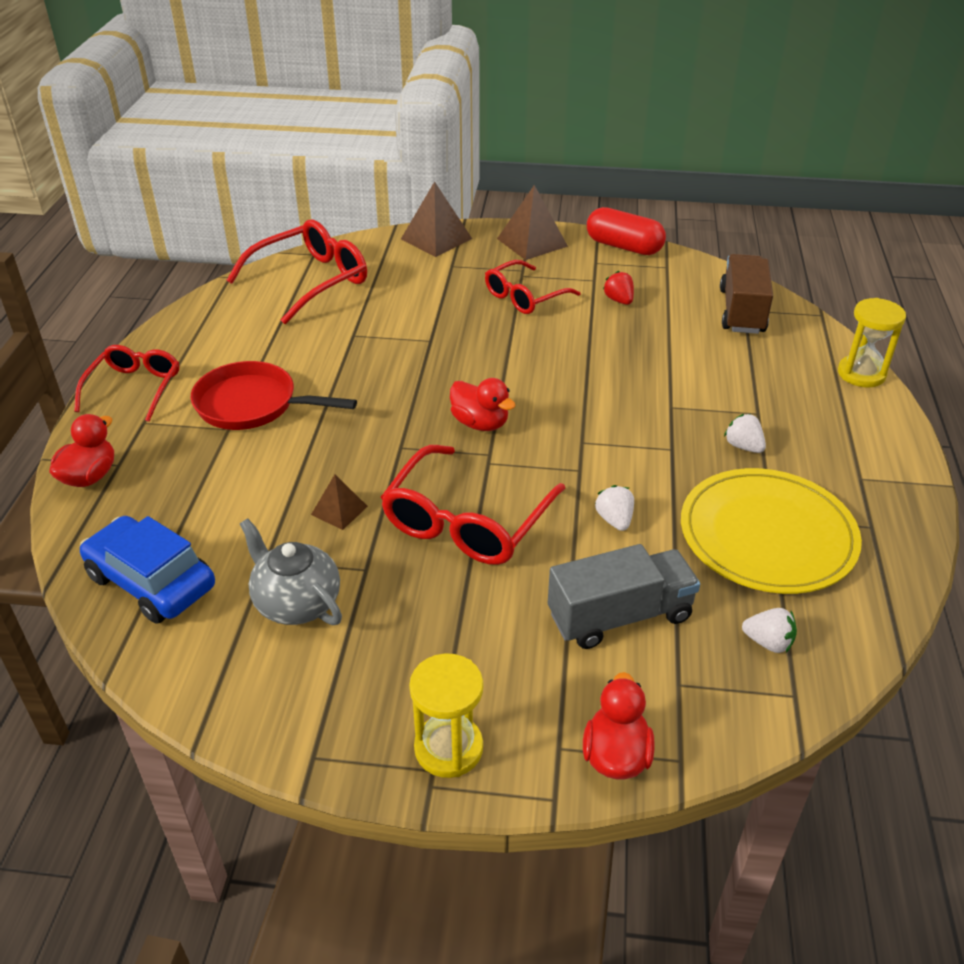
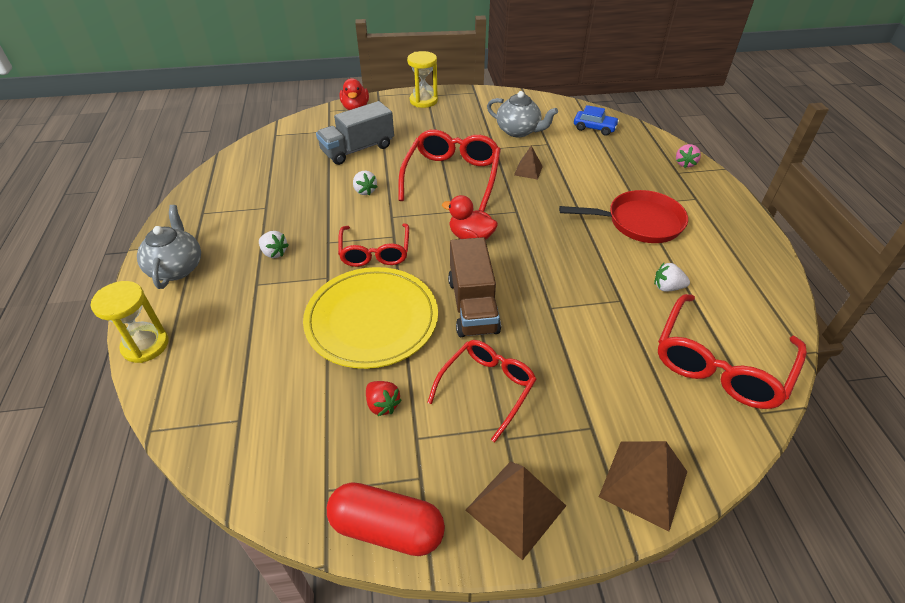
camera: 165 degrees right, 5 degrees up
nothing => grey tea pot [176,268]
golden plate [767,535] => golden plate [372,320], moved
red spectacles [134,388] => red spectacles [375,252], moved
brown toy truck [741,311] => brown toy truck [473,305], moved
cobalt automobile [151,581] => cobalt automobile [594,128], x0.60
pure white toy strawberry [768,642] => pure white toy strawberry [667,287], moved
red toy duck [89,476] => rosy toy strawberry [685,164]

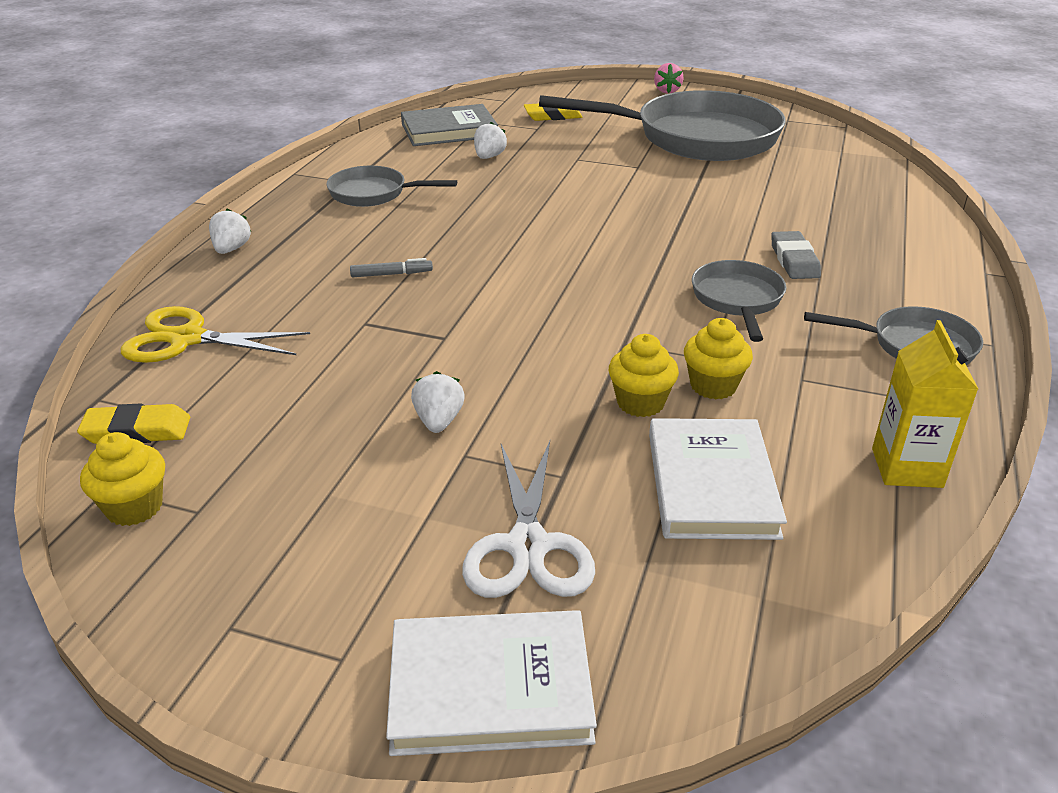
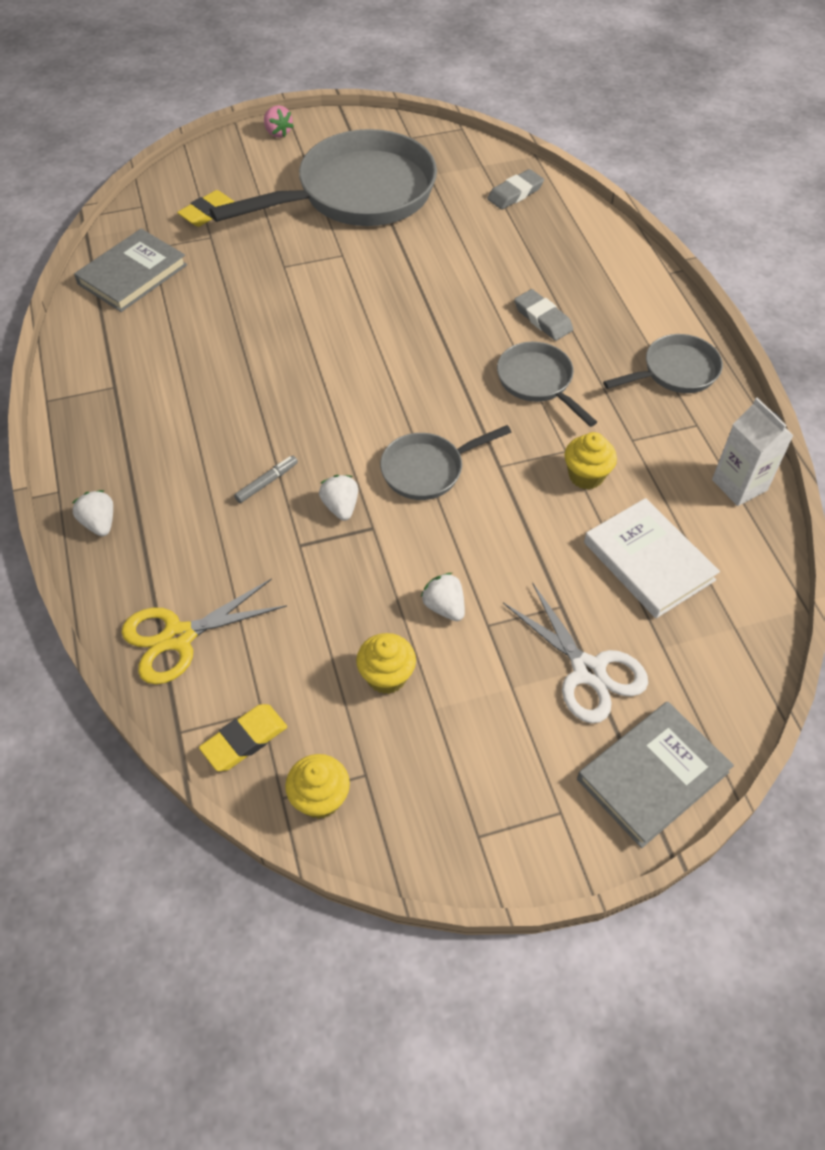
camera: 35 degrees left, 20 degrees up
pure white toy strawberry [489,157] => pure white toy strawberry [340,507], moved
golden muffin [640,403] => golden muffin [386,676], moved
grey frying pan [373,193] => grey frying pan [427,470], moved
nothing => grey eraser [515,193]
pure white hardback [490,688] => grey hardback [652,775]
golden juice carton [906,468] => pure white juice carton [739,485]

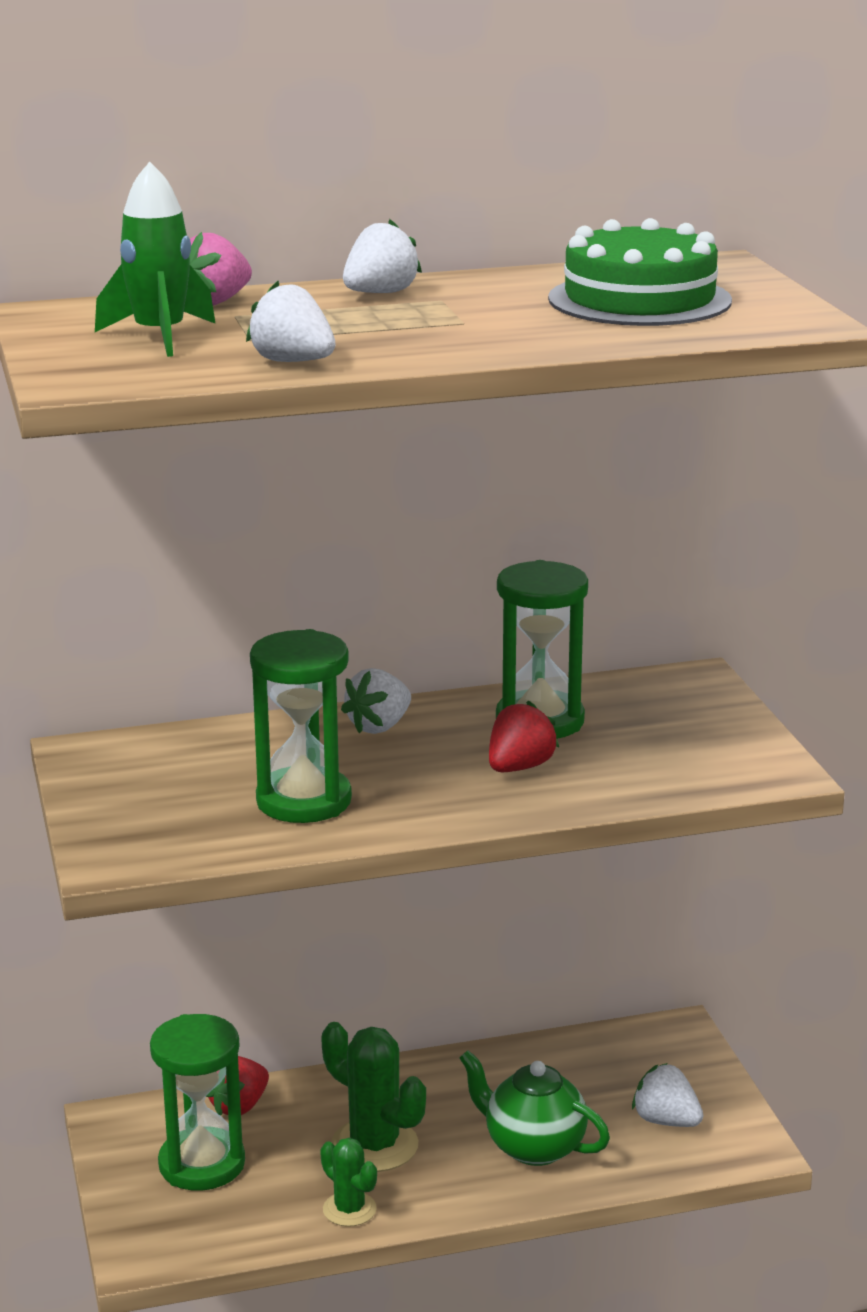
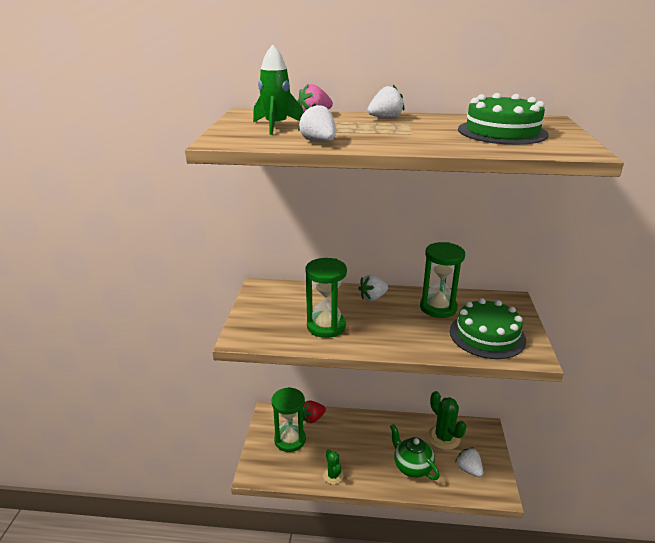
camera: 20 degrees right, 5 degrees up
emerald prickly plant [374,1145] => emerald prickly plant [443,437], moved
nothing => emerald layer cake [487,335]
red toy strawberry [519,767] => nothing

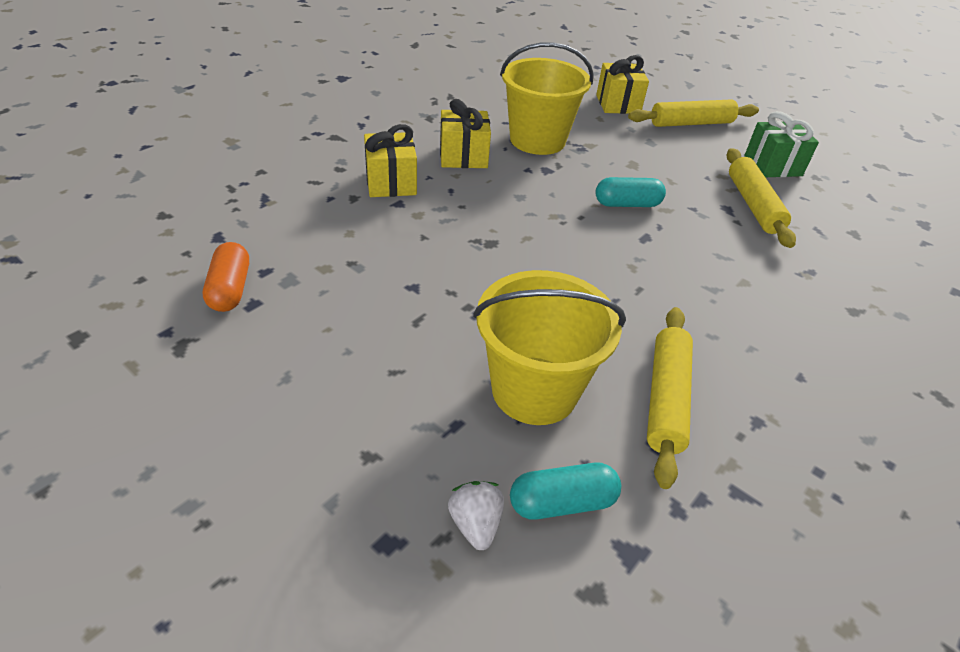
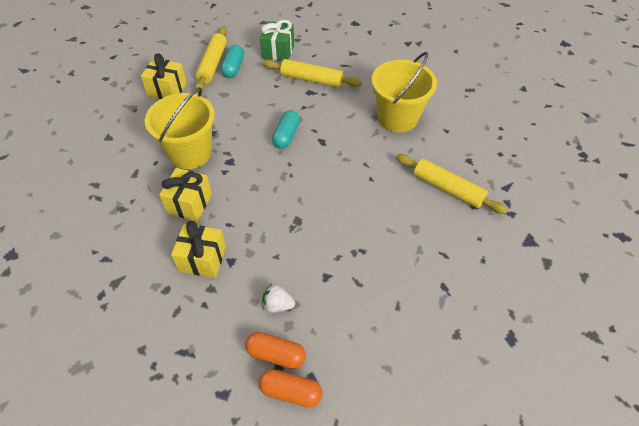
camera: 65 degrees left, 10 degrees up
aqua capsule [562,502] => aqua capsule [233,68], moved
nothing => orange-coloured capsule [276,354]
pure white toy strawberry [475,524] => pure white toy strawberry [277,305], moved
golden sand bucket [534,390] => golden sand bucket [398,117], moved

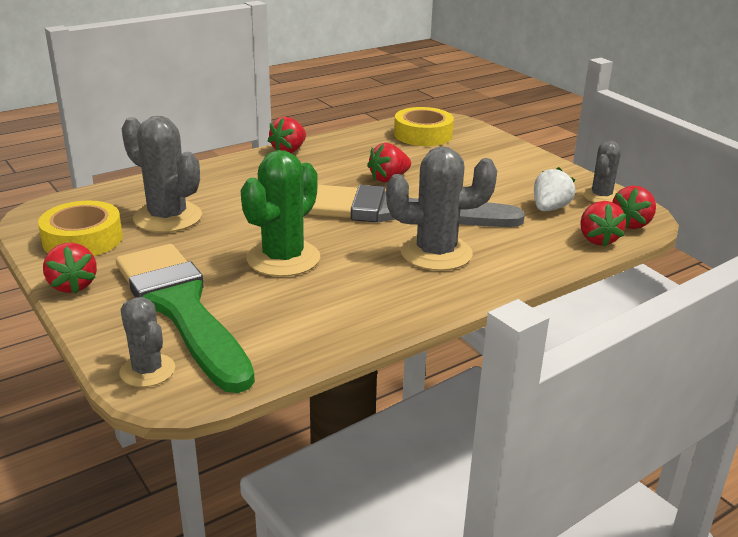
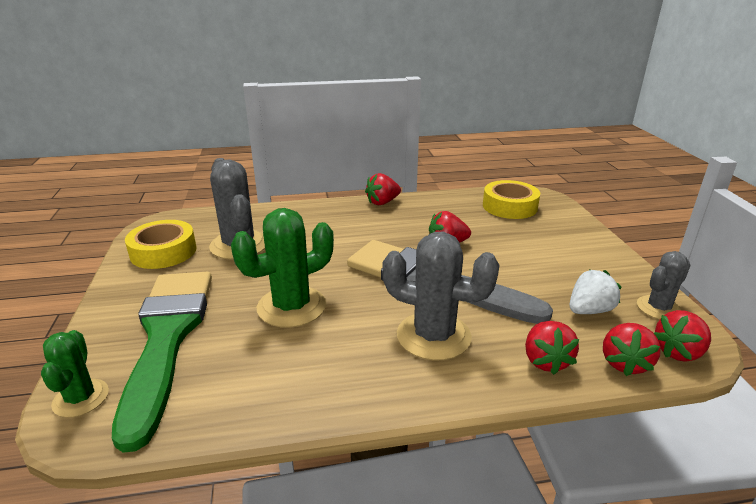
camera: 25 degrees right, 0 degrees up
grey prickly plant [147,371] => emerald prickly plant [81,398]
red toy strawberry [72,285] => red toy strawberry [545,361], moved

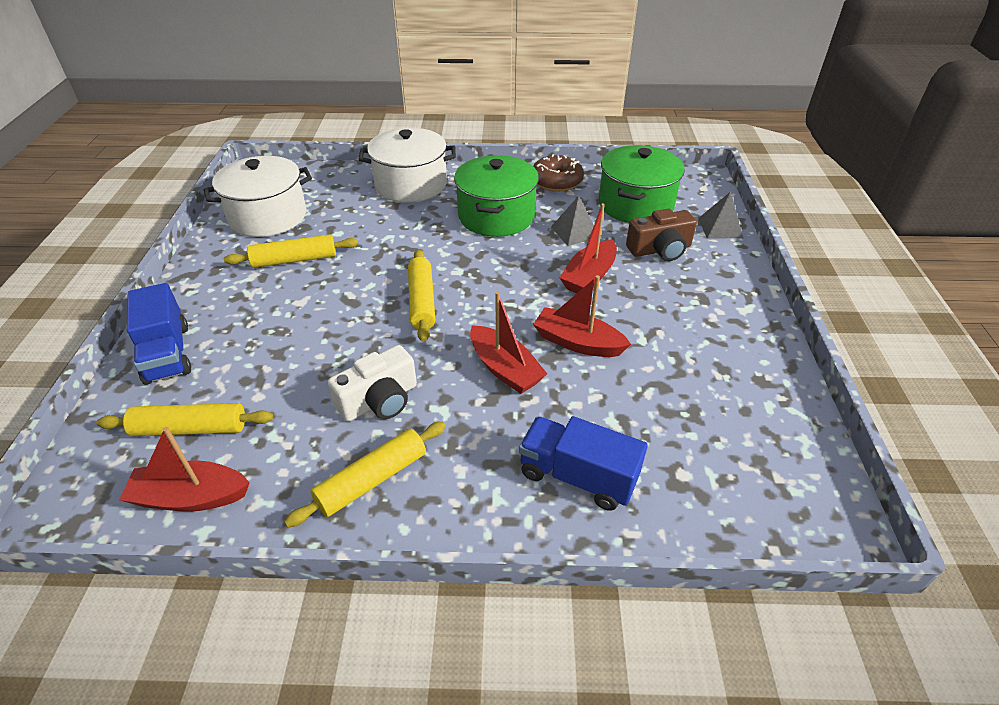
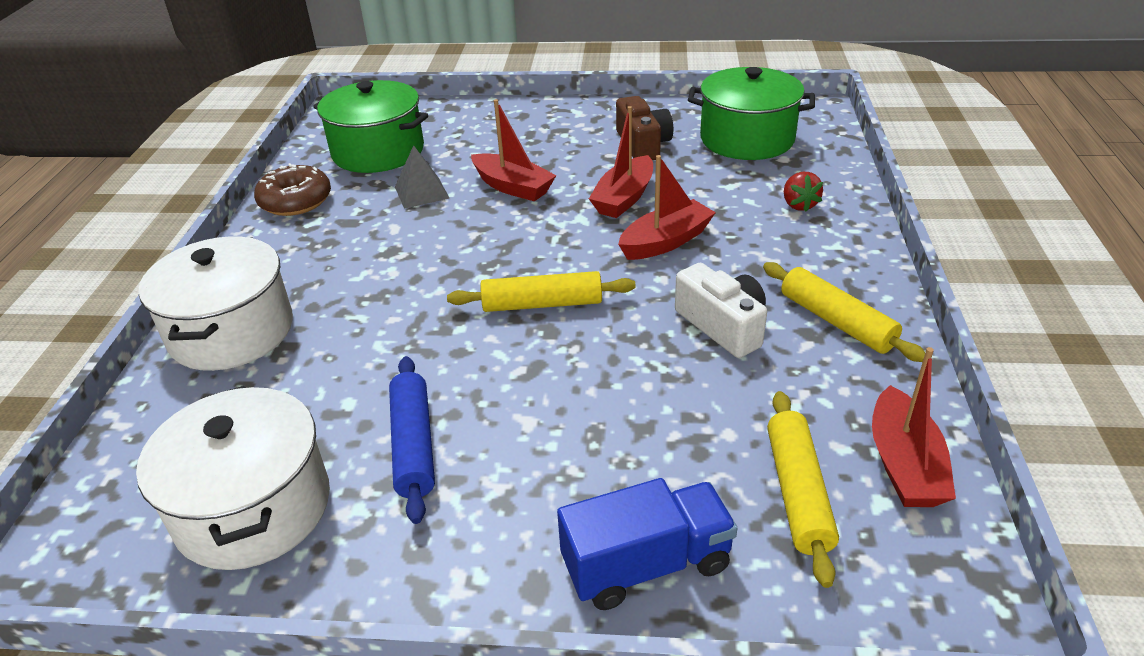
camera: 85 degrees left, 5 degrees down
golden pastry roller [294,260] => cobalt pastry roller [414,445]
brown camera [660,249] => brown camera [643,144], moved
emerald stockpot [496,216] => emerald stockpot [747,139], moved
cobalt toy truck [577,476] => red toy strawberry [799,205]
grey pyramid [720,228] => nothing

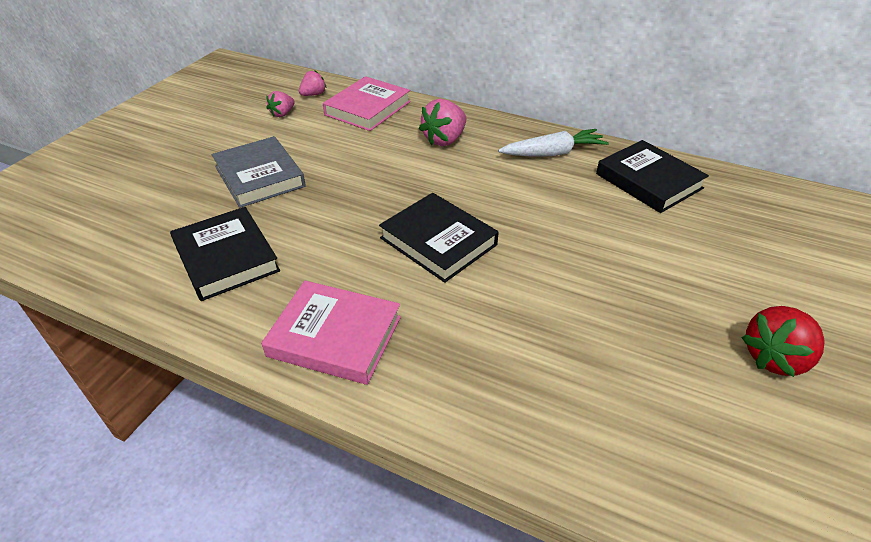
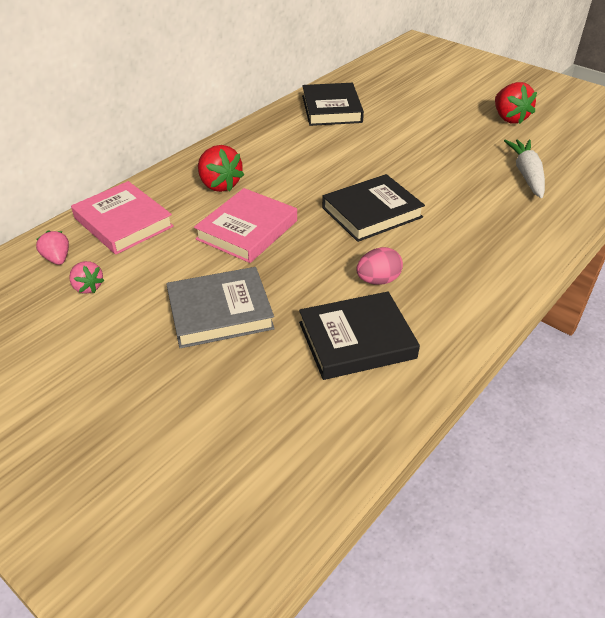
camera: 75 degrees left, 0 degrees up
rosy hardback [335,336] => rosy hardback [247,230], moved
rosy toy strawberry [444,140] => red toy strawberry [219,185]
ebony hardback [648,181] => ebony hardback [331,109], 75 degrees counterclockwise
nothing => rosy egg [378,280]
pure white toy carrot [553,153] => pure white toy carrot [526,174], moved

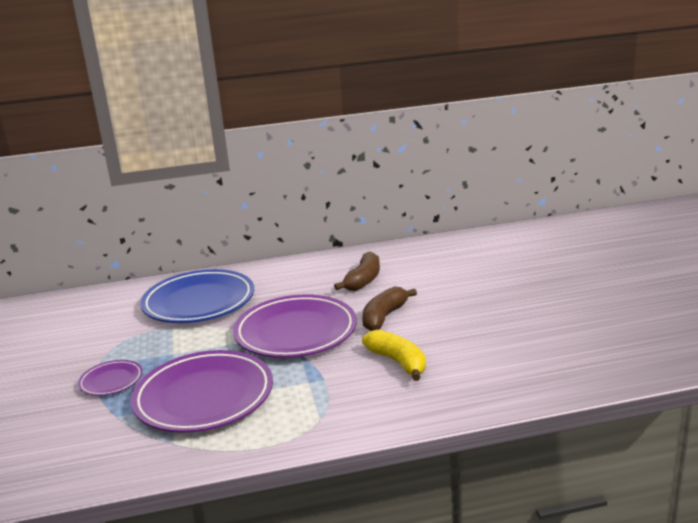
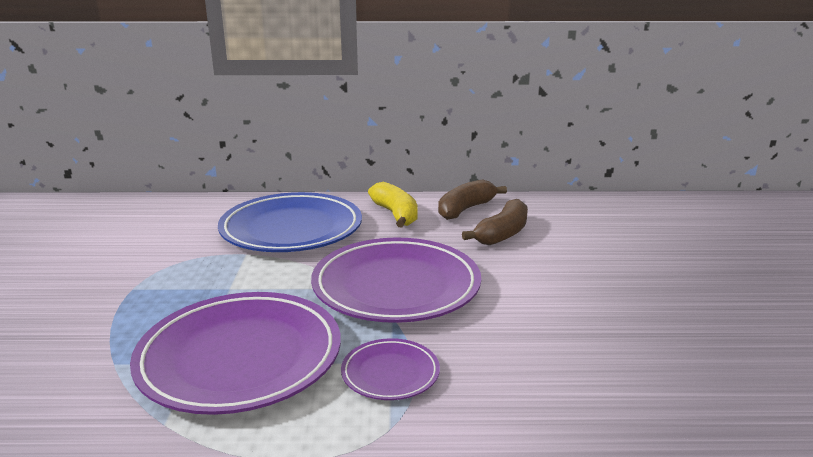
camera: 10 degrees right, 0 degrees up
royal purple plate [111,381] => royal purple plate [390,373], moved
golden toy banana [398,362] => golden toy banana [395,214], moved
brown toy banana [384,317] => brown toy banana [465,209], moved

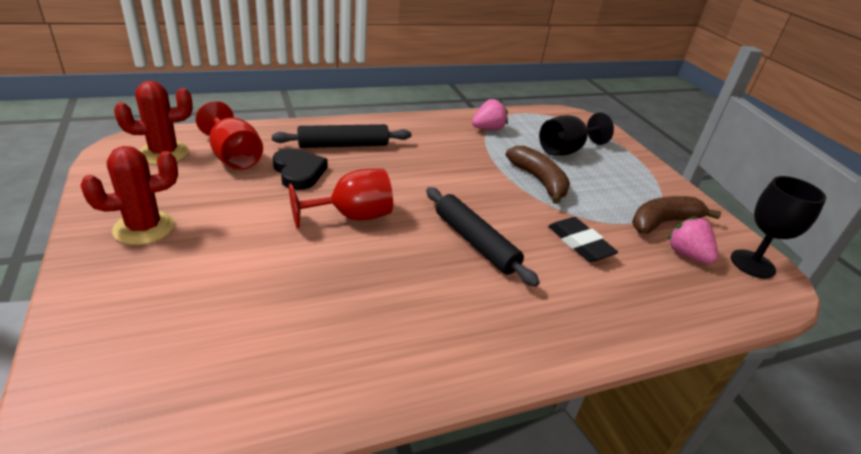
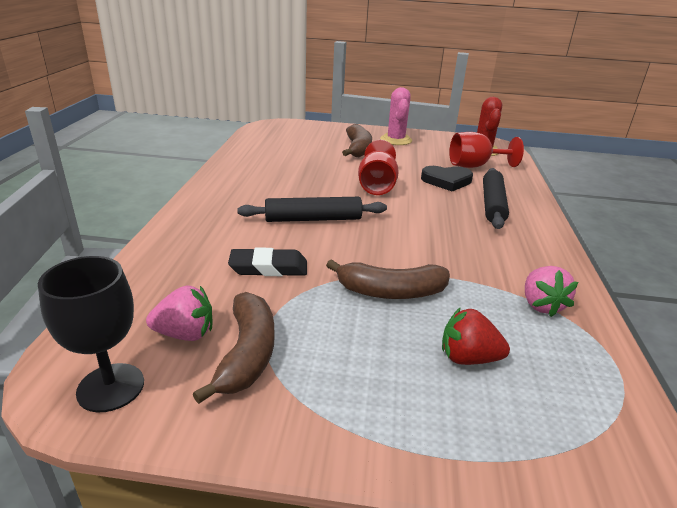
camera: 120 degrees right, 5 degrees down
nothing => brown toy banana [358,149]
red prickly plant [144,228] => rosy prickly plant [396,140]
ebony chalice [566,150] => red toy strawberry [468,358]

